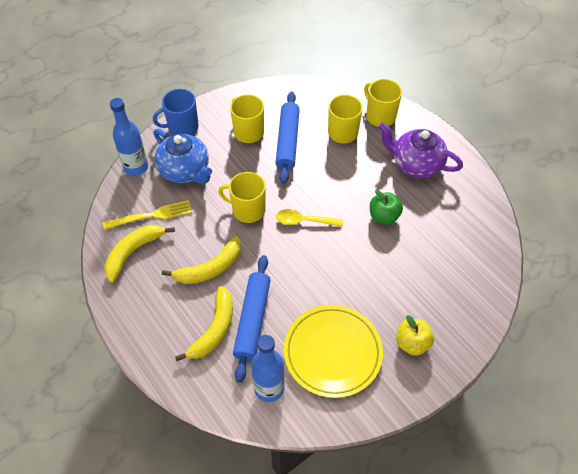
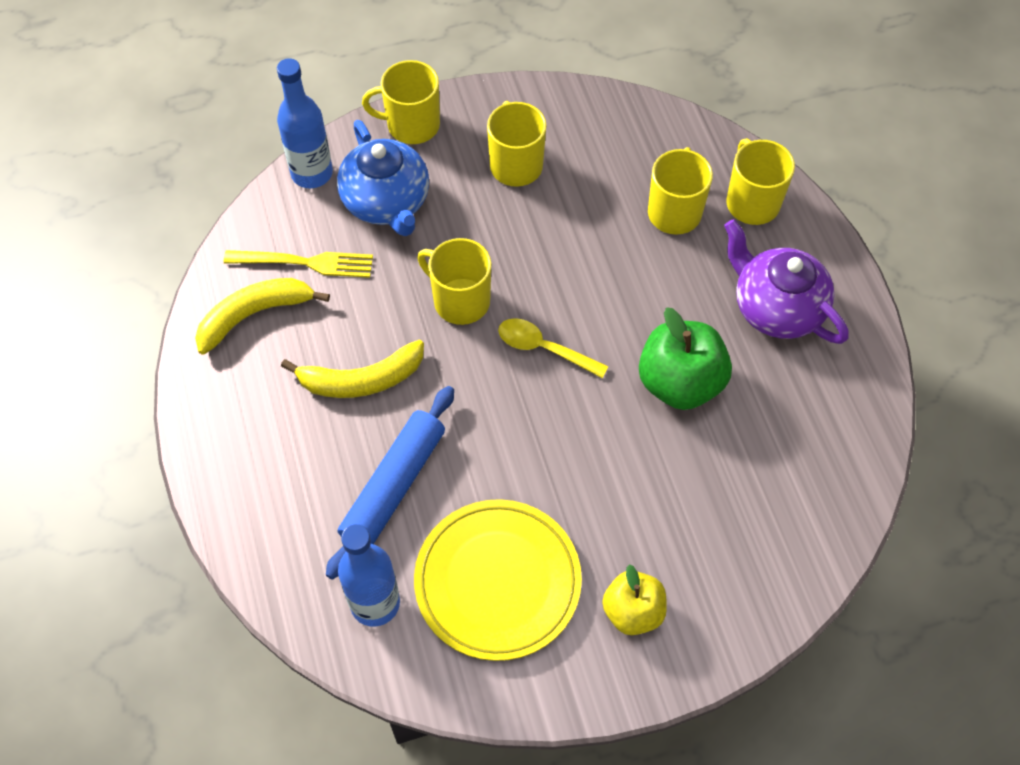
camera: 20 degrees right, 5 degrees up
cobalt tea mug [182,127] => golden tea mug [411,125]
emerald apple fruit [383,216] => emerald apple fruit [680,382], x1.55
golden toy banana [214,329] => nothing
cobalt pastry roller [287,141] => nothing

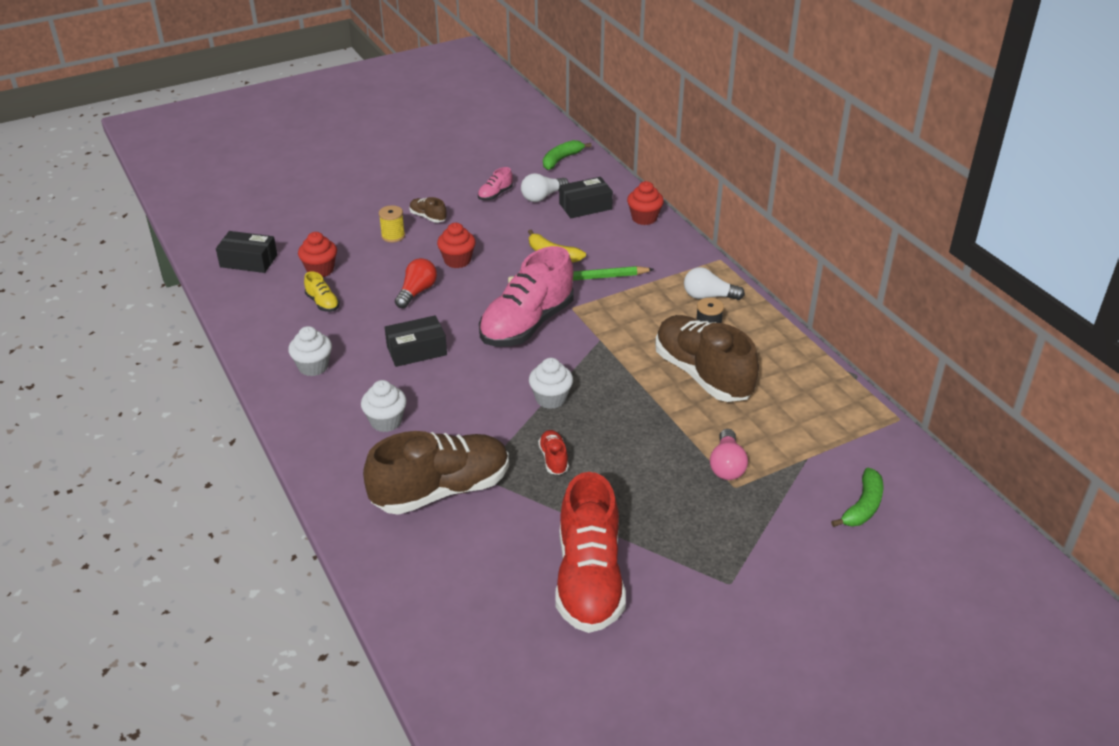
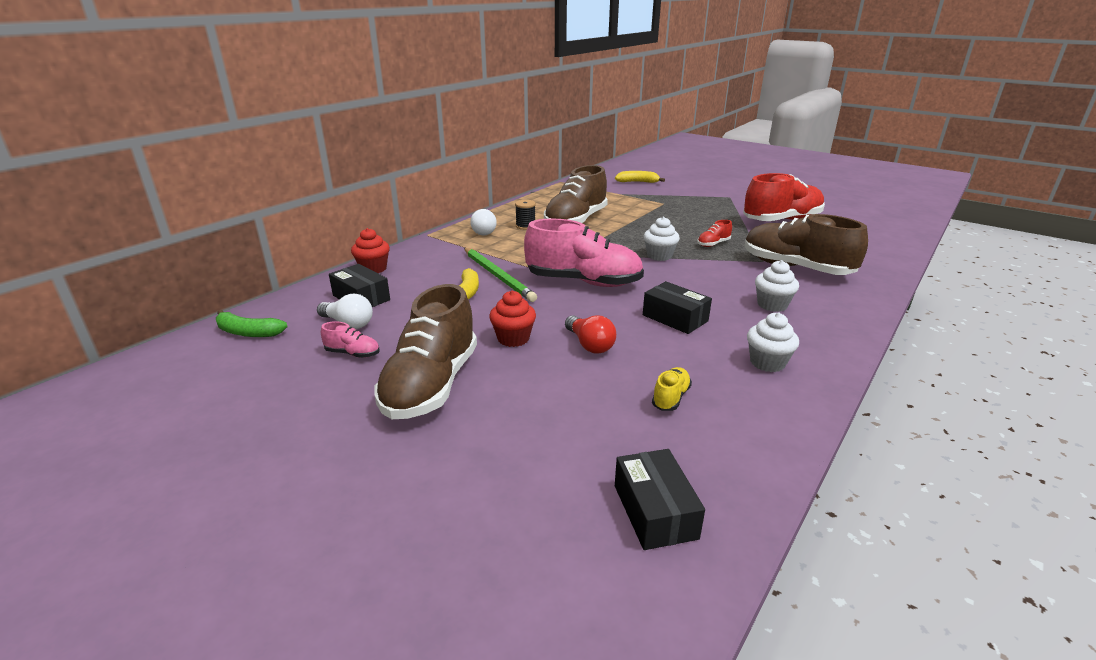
camera: 115 degrees left, 10 degrees down
brown sneaker [428,217] => brown sneaker [431,385], x2.41
red light bulb [417,292] => red light bulb [589,345], 120 degrees counterclockwise
emerald toy banana [863,506] => golden toy banana [637,182]
red muffin [320,270] => nothing
golden bobbin [393,236] => nothing
rosy light bulb [727,466] => nothing

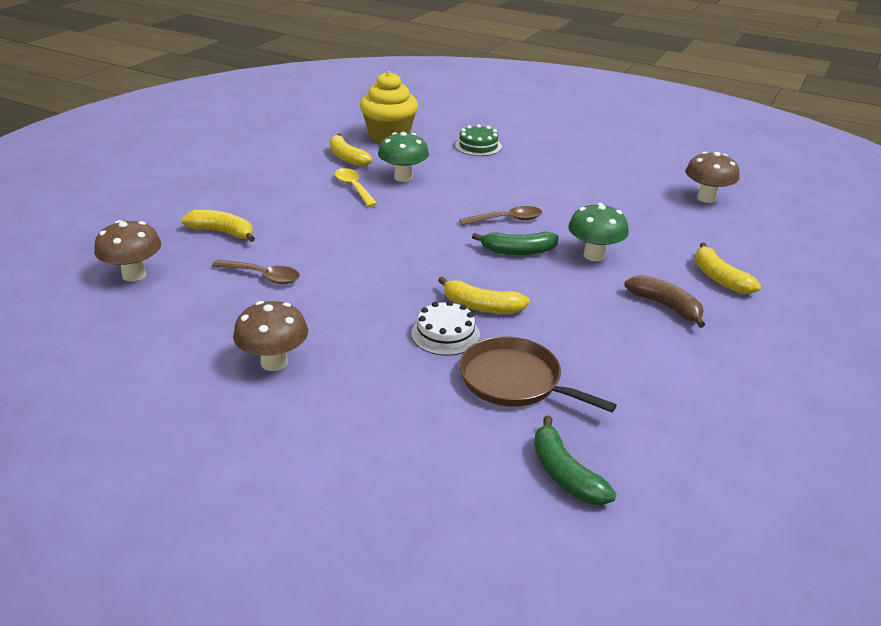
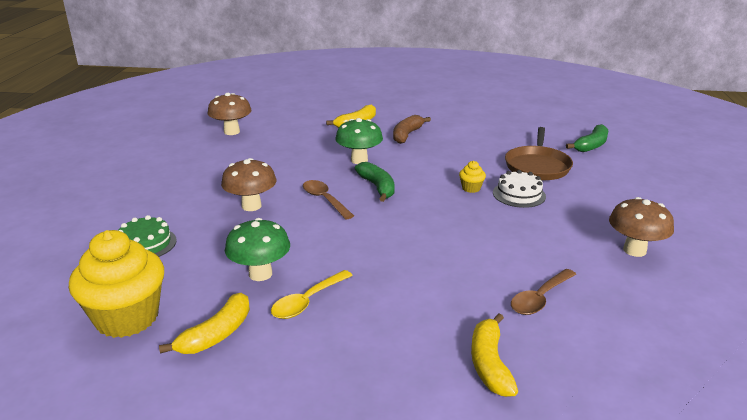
camera: 110 degrees left, 5 degrees down
brown toadstool [134,275] => brown toadstool [251,206], moved
golden toy banana [481,306] => golden muffin [471,188]
brown spoon [263,276] => brown spoon [540,298], 135 degrees counterclockwise

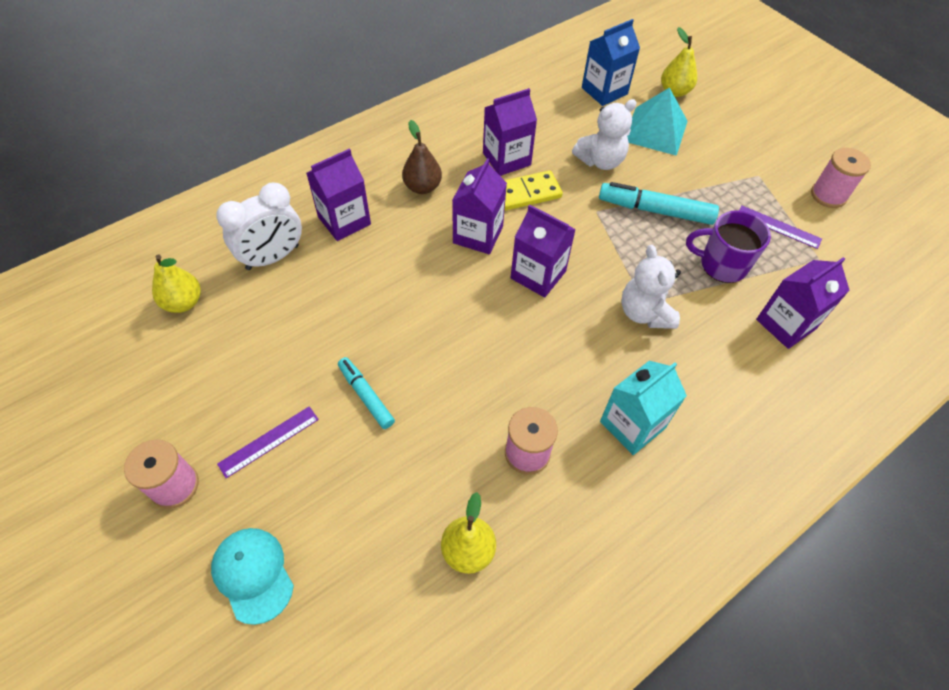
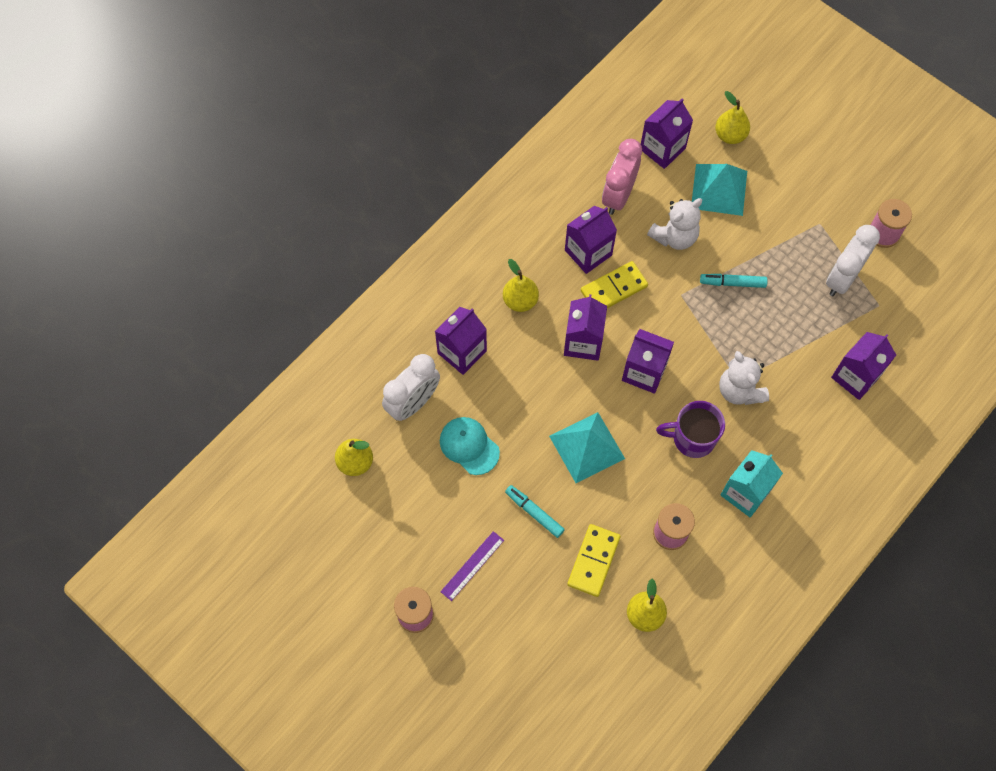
camera: 10 degrees left, 10 degrees up
aqua cap [253,574] => aqua cap [469,446], moved
brown pear [422,187] => golden pear [520,301]
nothing => aqua pyramid [587,447]
nothing => golden domino tile [593,561]
nothing => rosy bedside clock [618,196]
cobalt juice carton [604,91] => royal purple juice carton [662,149]
royal purple tea mug [721,265] => royal purple tea mug [692,438], moved
aqua marker pen [655,210] => aqua marker pen [732,283], x0.63
royal purple ruler [778,227] => pure white bedside clock [842,278]

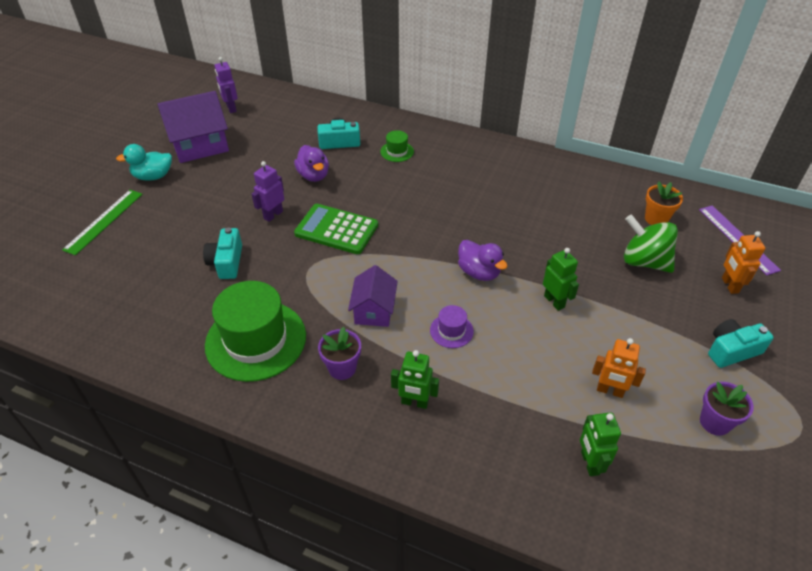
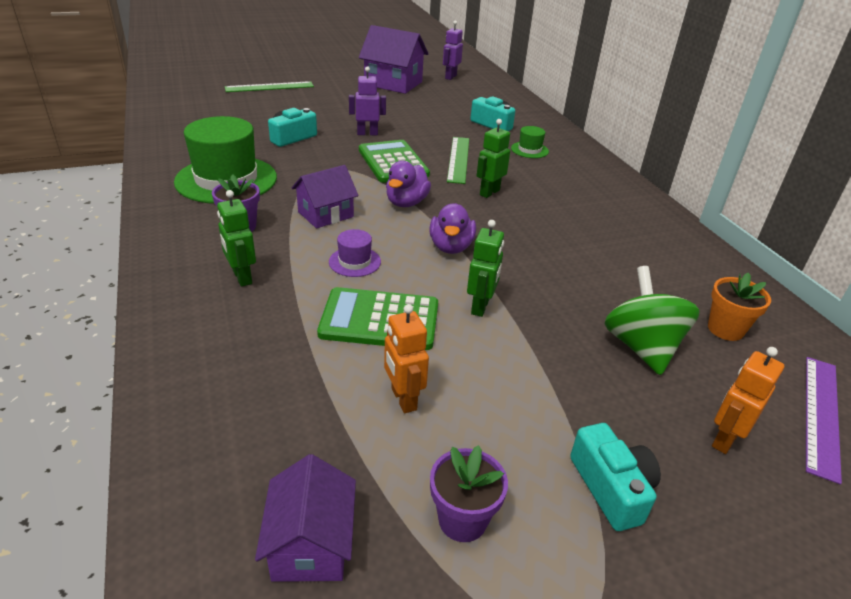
camera: 45 degrees right, 10 degrees down
nothing => royal purple cottage [311,544]
nothing => emerald pocket calculator [379,320]
royal purple toy duck [313,175] => royal purple toy duck [406,203], moved
nothing => emerald ruler [458,159]
emerald toy robot [589,463] => emerald toy robot [489,192], moved
aqua camera [732,350] => aqua camera [611,488], 45 degrees clockwise
aqua toy duck [153,176] => nothing

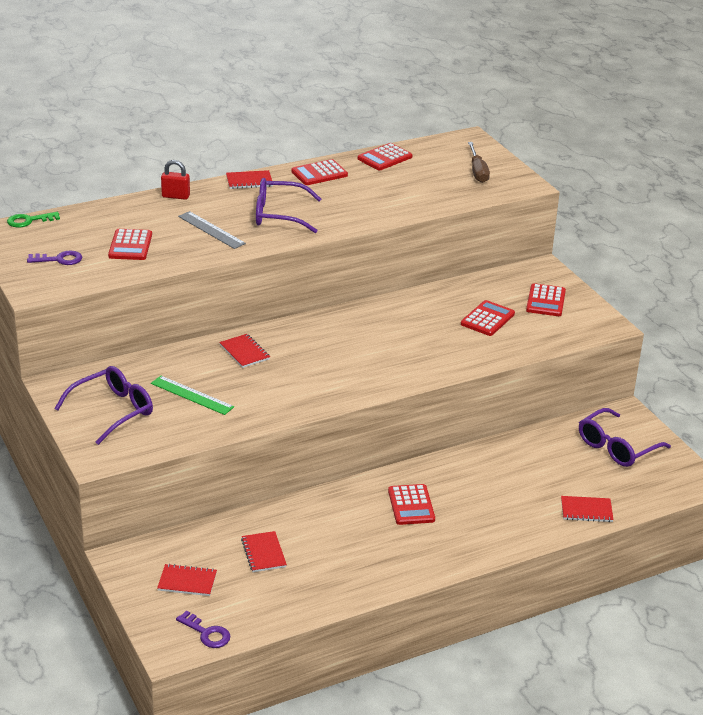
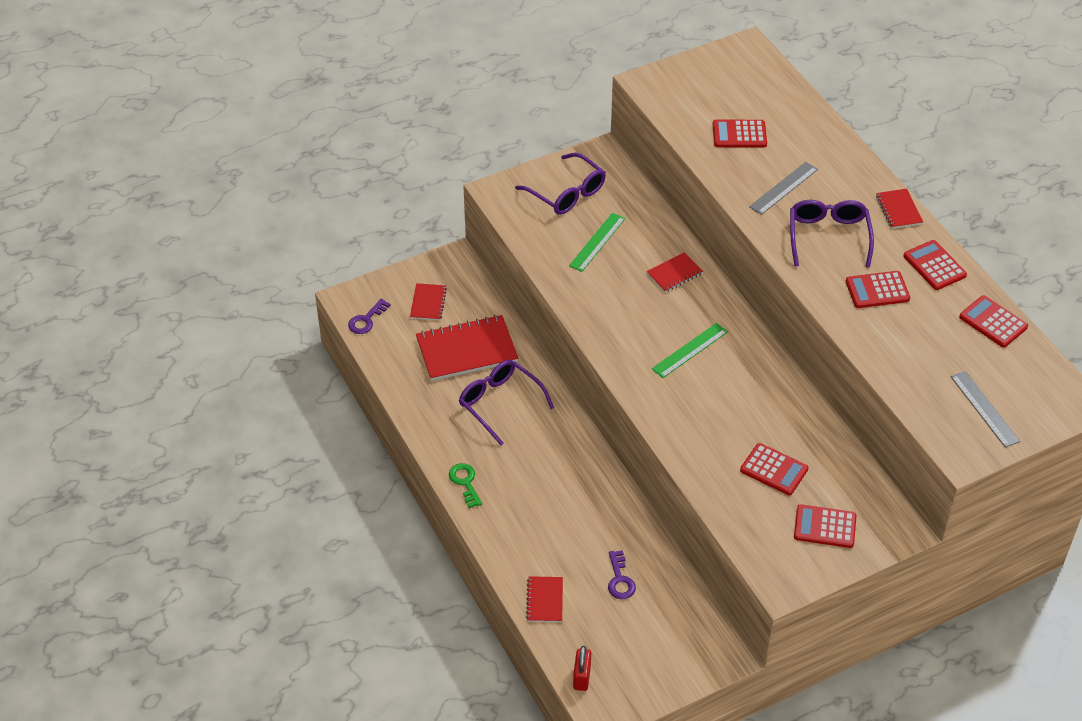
camera: 90 degrees right, 15 degrees up
red notebook [263,553] => red notebook [466,350], x1.95
emerald door key [29,221] => emerald door key [465,482], moved
royal purple spectacles [616,447] => royal purple spectacles [500,403], moved
red padlock [175,196] => red padlock [582,677], moved
royal purple door key [59,259] => royal purple door key [620,580], moved
nothing => emerald ruler [690,350]
red pocket calculator [411,505] => red pocket calculator [877,290], moved
brown screwdriver [477,171] => grey ruler [984,409]

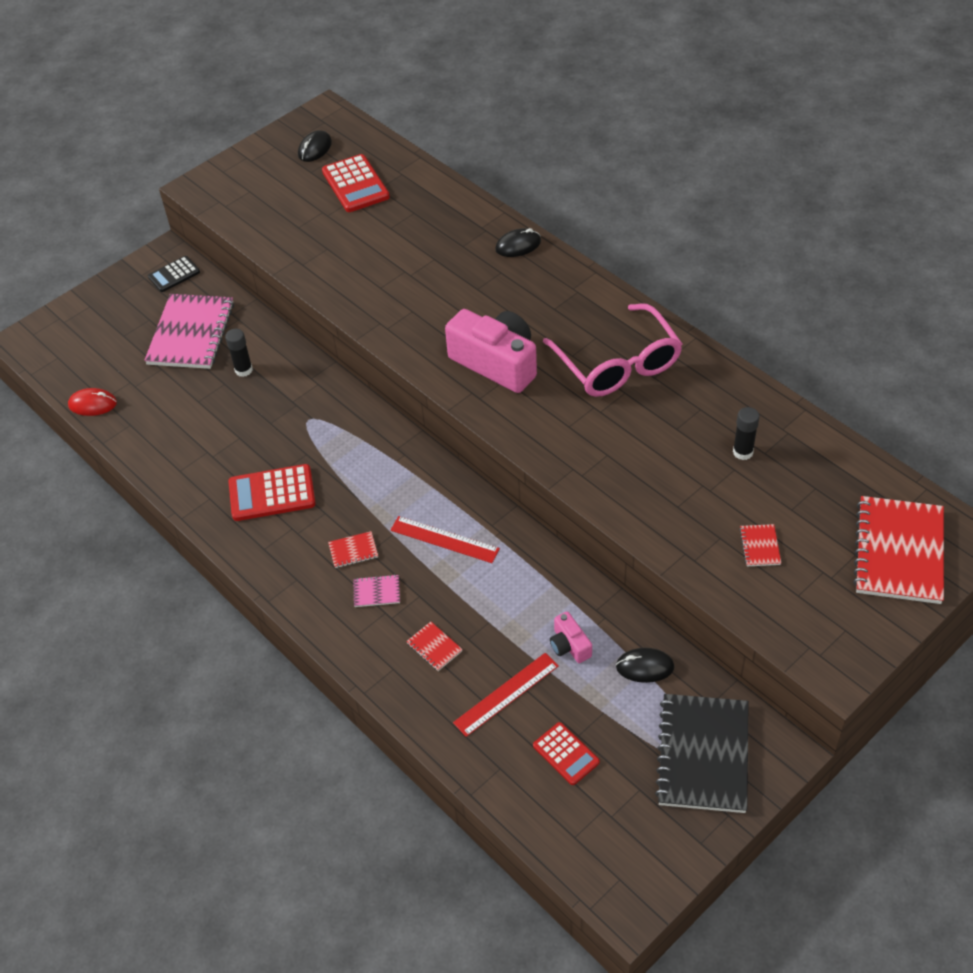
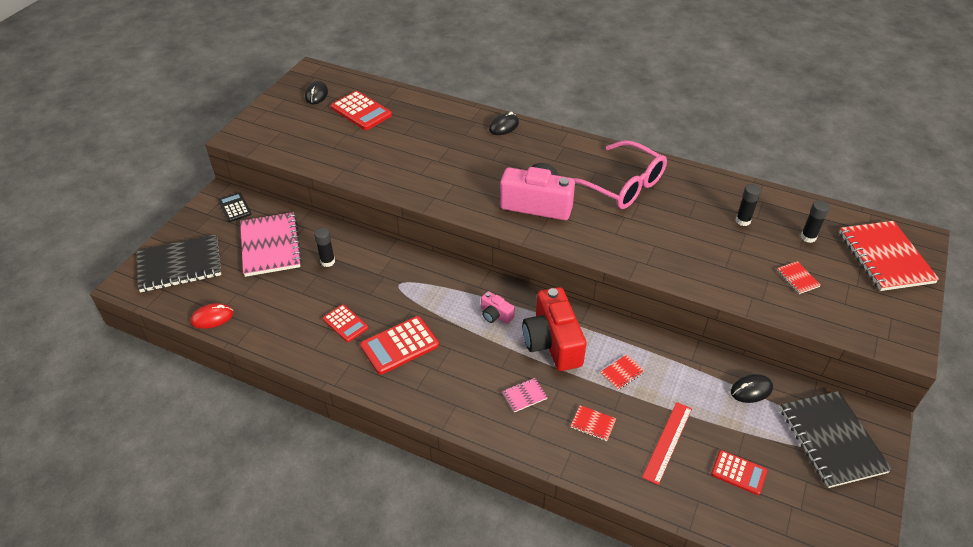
camera: 25 degrees left, 5 degrees down
nothing => ebony notebook [180,265]
ebony pocket calculator [174,274] => ebony pocket calculator [235,207], 120 degrees clockwise
nothing => red pocket calculator [345,323]
rosy camera [569,645] => rosy camera [495,315], moved
red ruler [444,539] => red camera [552,342]
red notebook [353,551] => red notebook [622,373], moved
nothing => ebony stick of glue [808,237]

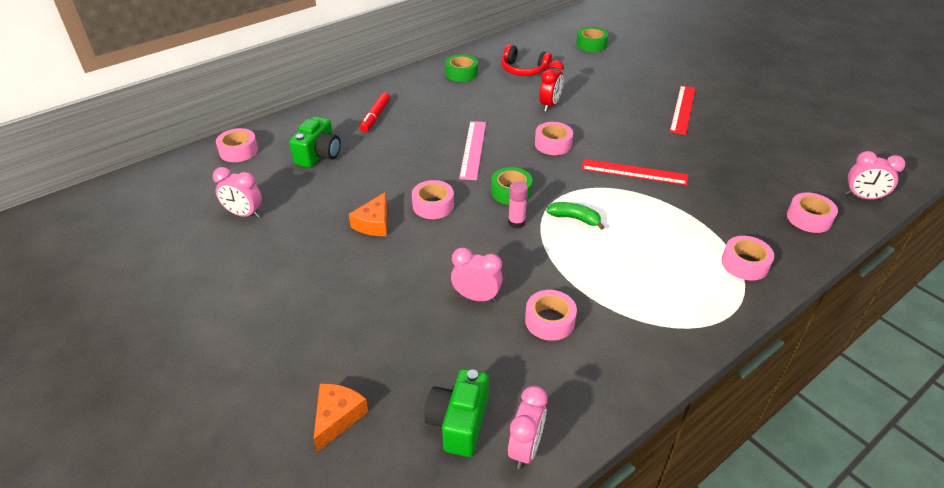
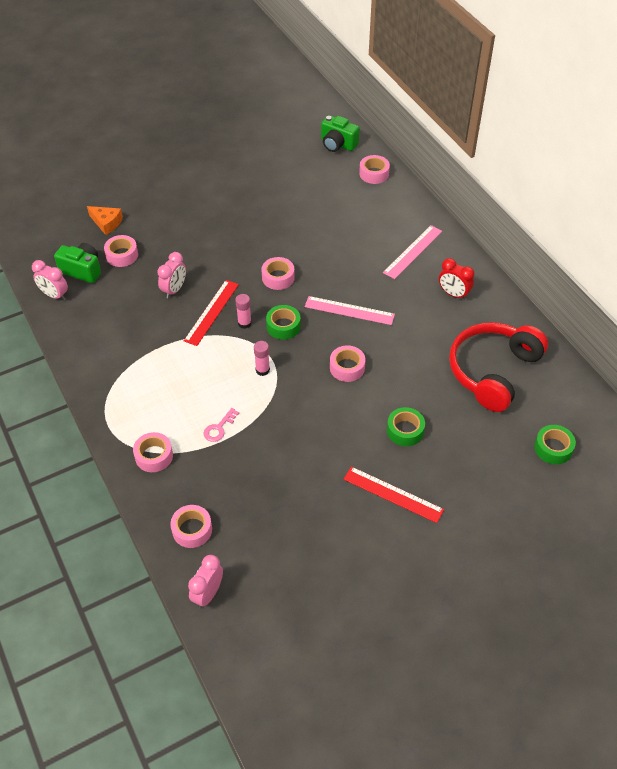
camera: 100 degrees right, 10 degrees up
rosy tape [549,321] => rosy tape [122,255], moved
red ruler [634,172] => red ruler [211,312], moved
nothing => rosy door key [219,428]
nothing => rosy stick of glue [262,370]
emerald camera [319,155] => emerald camera [338,144], moved
red marker pen [375,117] => rosy ruler [413,251]
emerald tape [461,73] => emerald tape [405,430], moved
red bedside clock [550,105] => red bedside clock [453,294], moved
red over-ear headphones [523,70] => red over-ear headphones [492,371], x1.79
rosy bedside clock [244,214] => nothing
orange-coloured piece of cheese [374,223] => nothing
emerald toy banana [575,218] => nothing

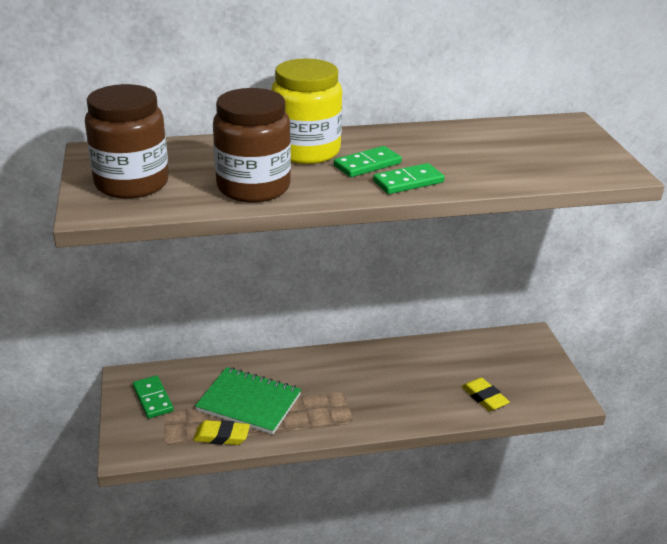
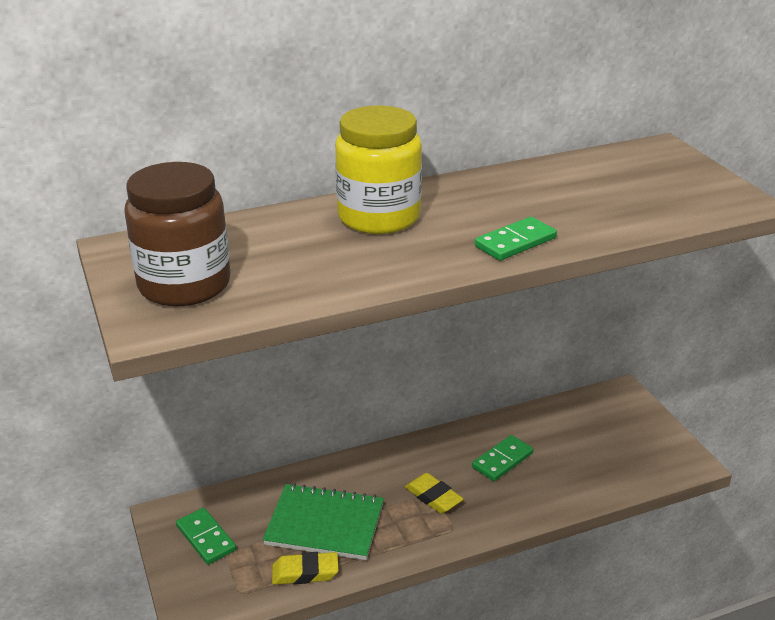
camera: 10 degrees left, 0 degrees up
golden eraser [484,398] => golden eraser [433,497], moved
emerald domino tile [367,165] => emerald domino tile [502,460], moved
brown jar [253,187] => nothing

